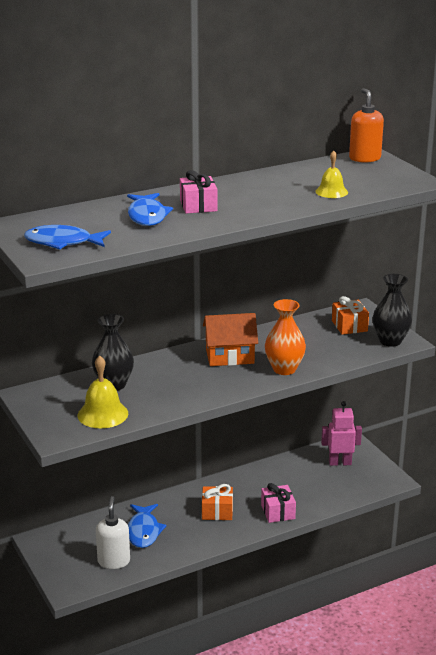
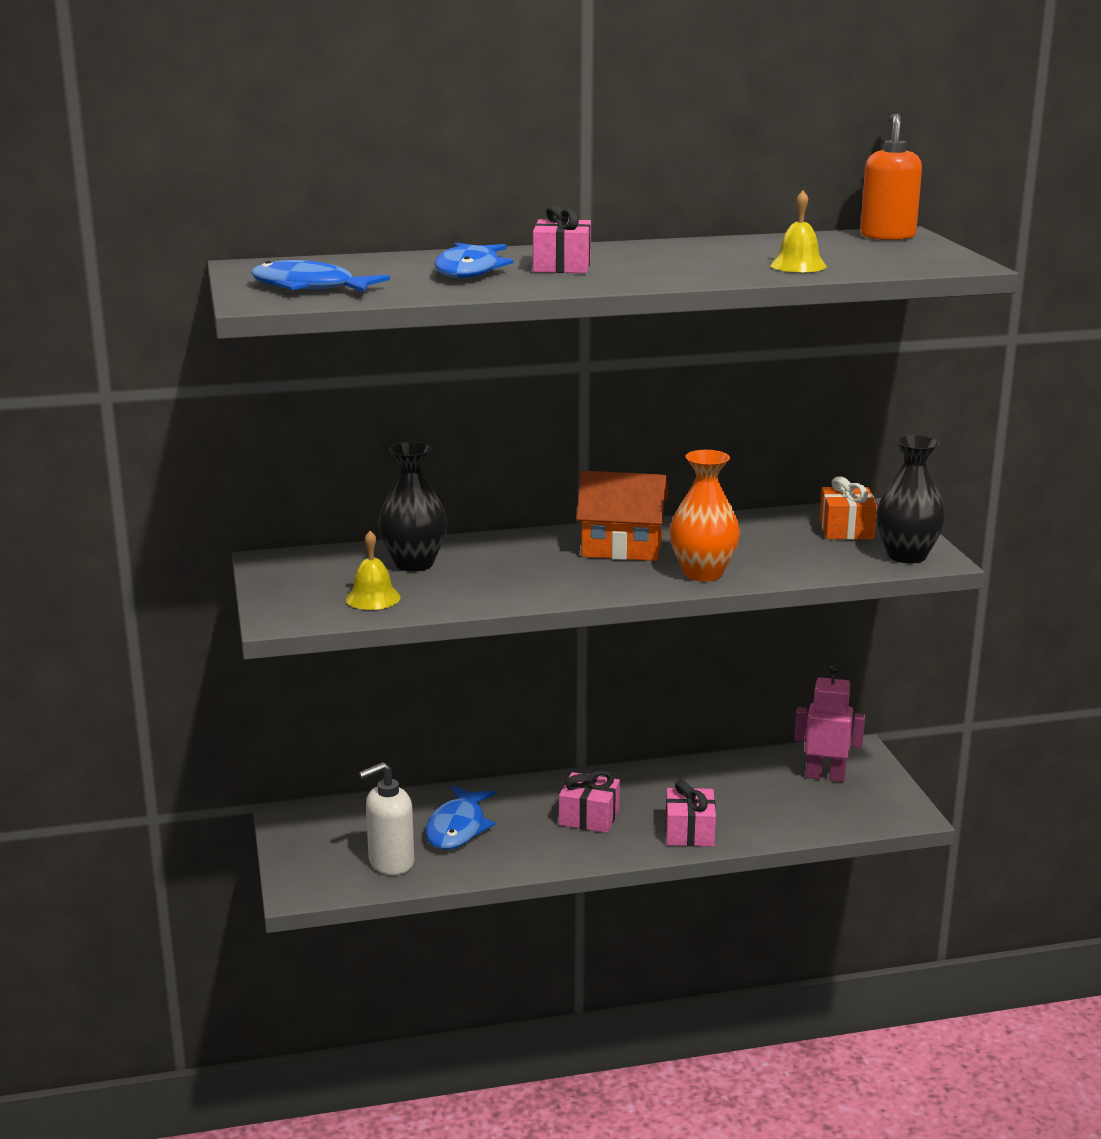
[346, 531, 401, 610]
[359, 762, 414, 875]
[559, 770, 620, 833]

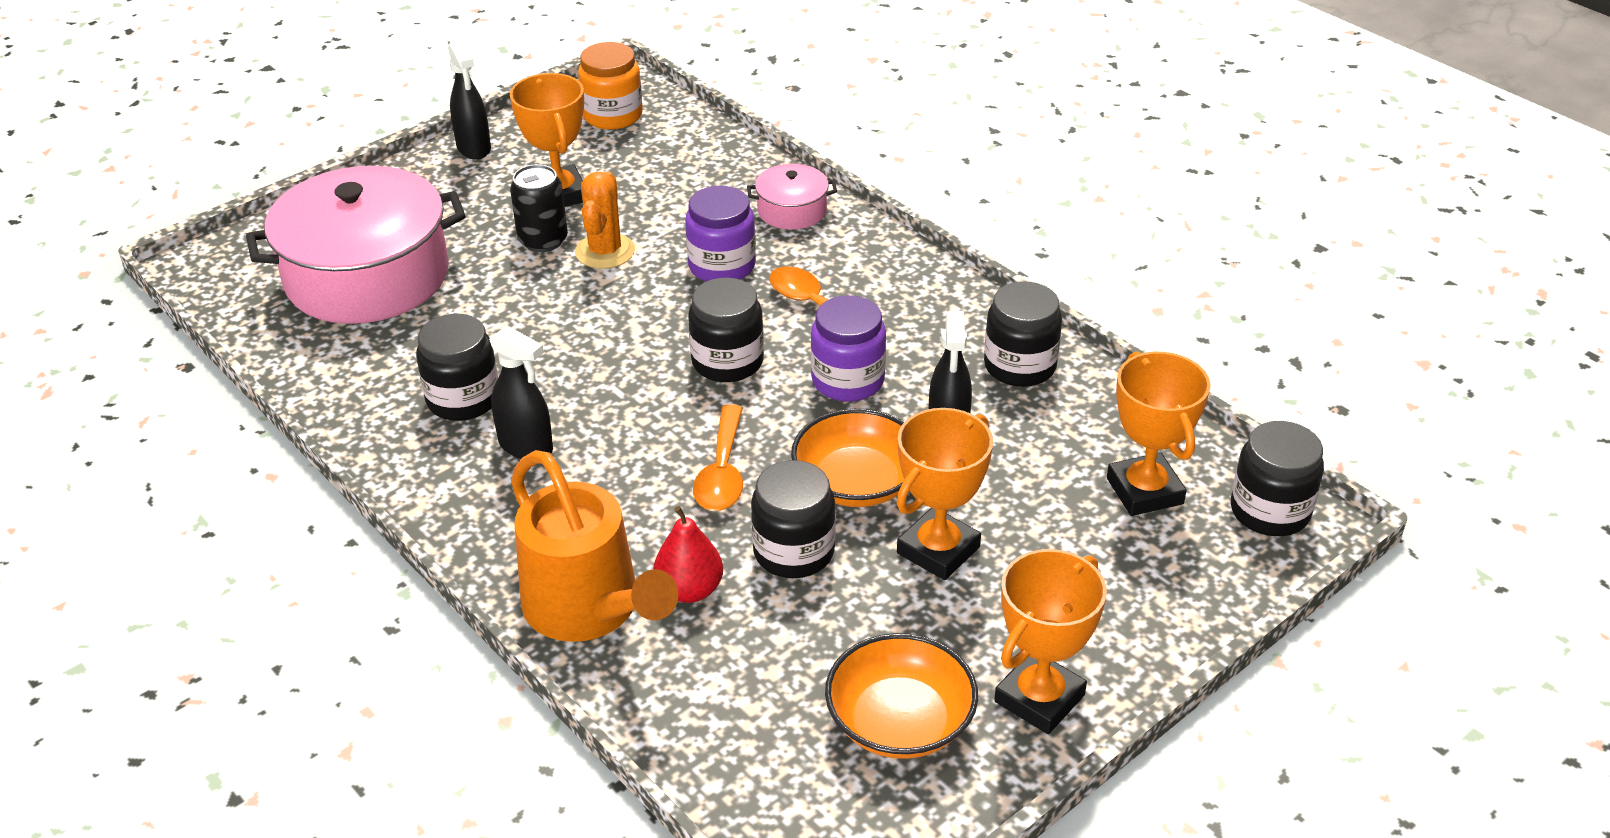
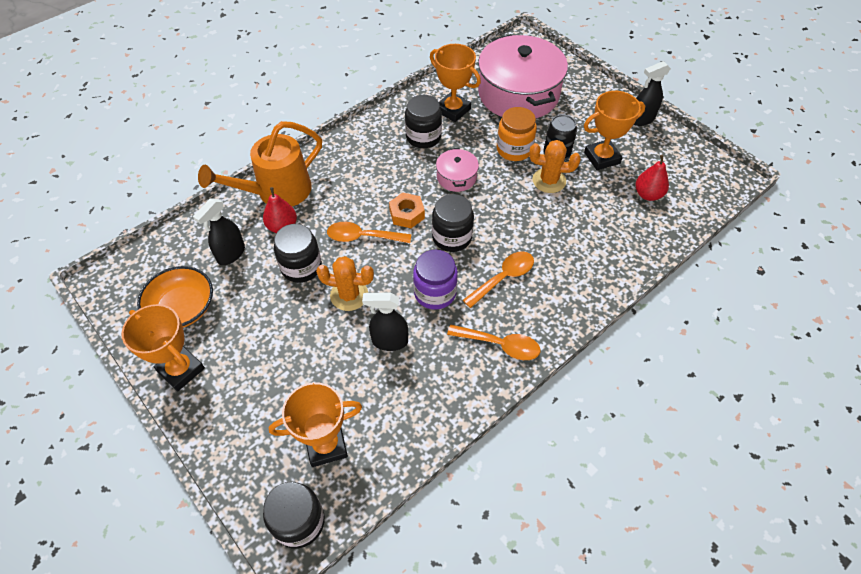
[193, 199, 245, 265]
[497, 107, 537, 161]
[685, 186, 756, 282] (first image)
[436, 148, 479, 192]
[316, 256, 374, 311]
[430, 44, 481, 122]
[984, 281, 1062, 387] (first image)
[389, 193, 425, 228]
[447, 325, 540, 360]
[635, 155, 669, 201]

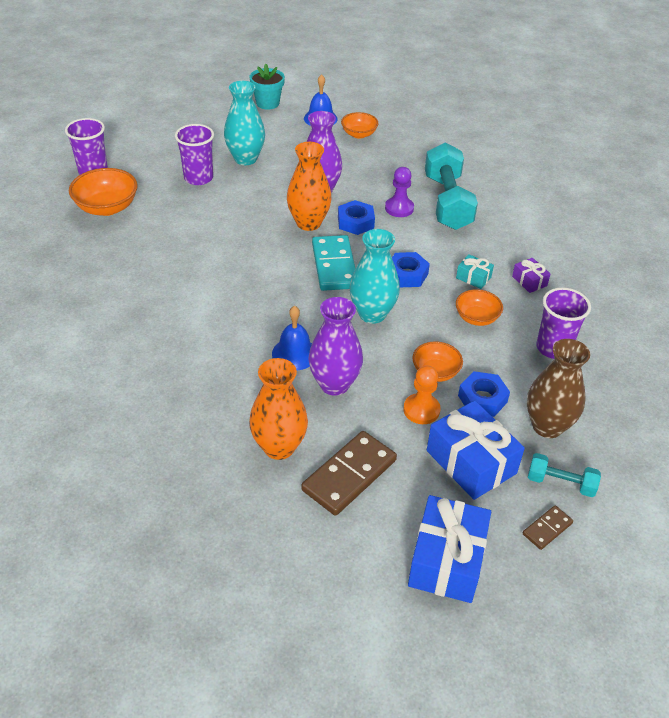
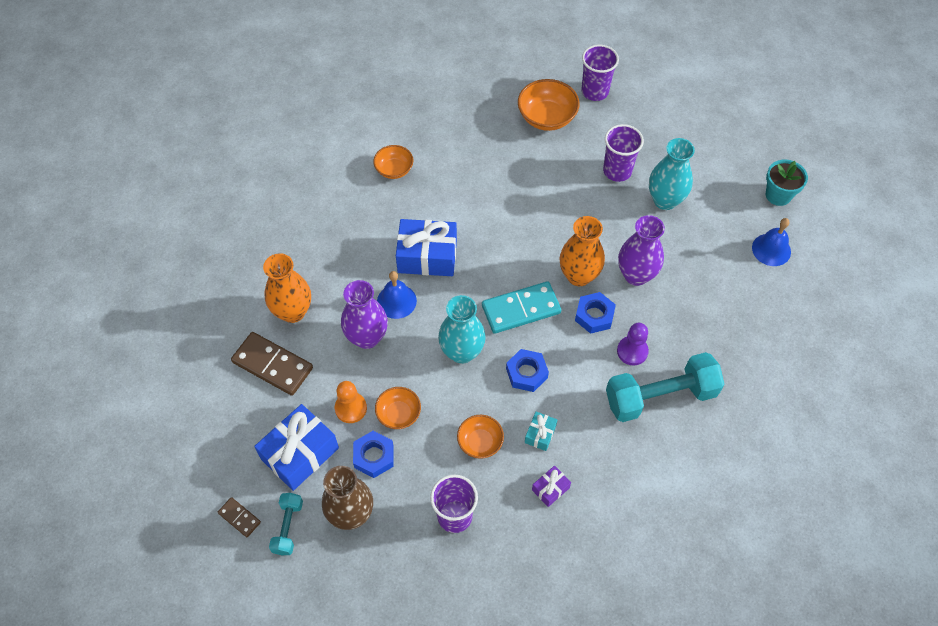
[373, 145, 413, 179]
[396, 219, 457, 276]

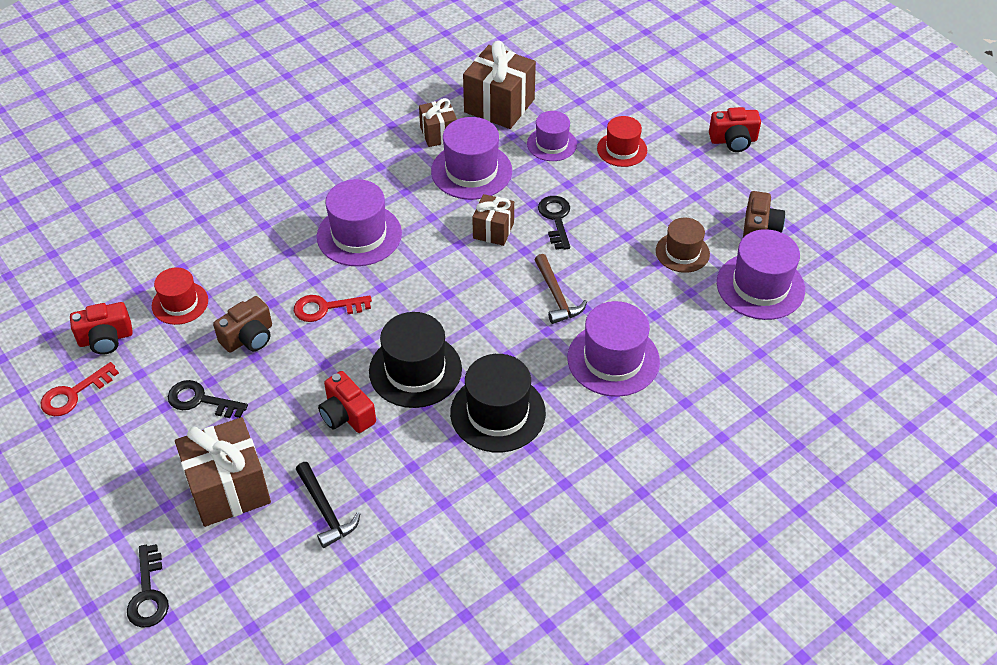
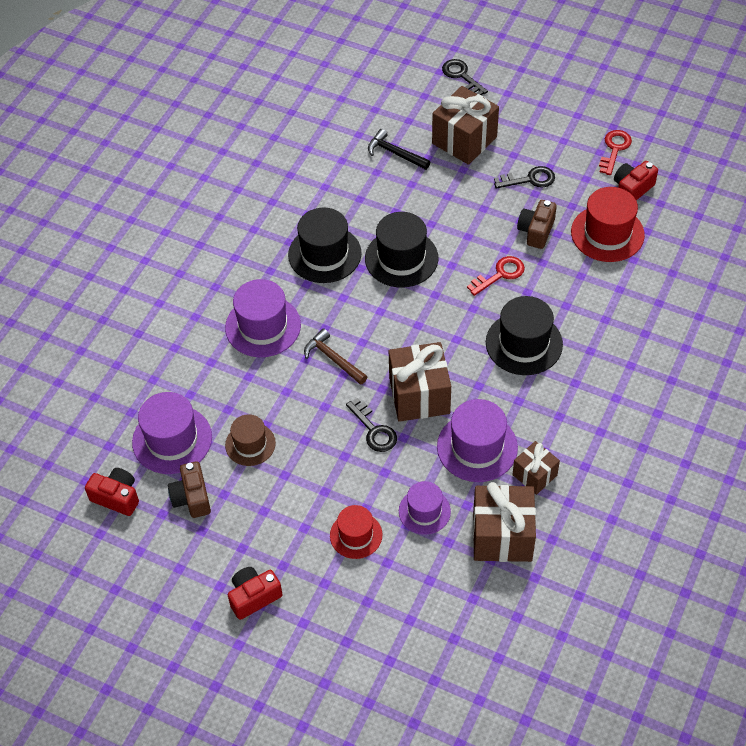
[571, 187, 645, 262]
[486, 296, 563, 375]
[85, 468, 139, 516]
[389, 342, 451, 422]

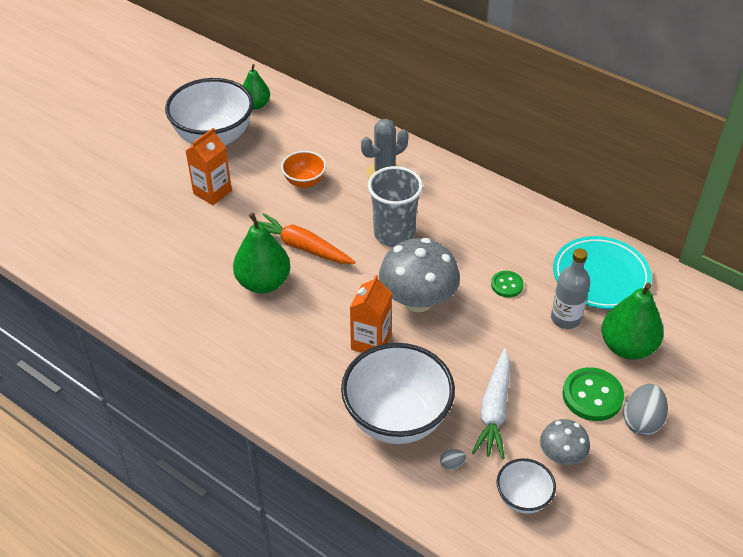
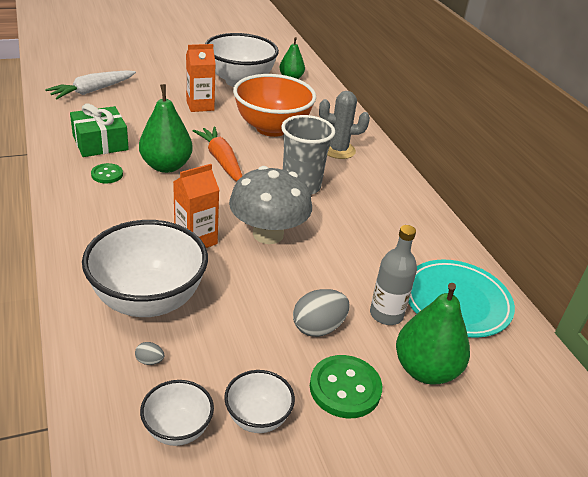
[233, 74, 316, 137]
[45, 70, 136, 99]
[91, 163, 123, 183]
[224, 370, 295, 433]
[293, 289, 350, 337]
[70, 104, 129, 157]

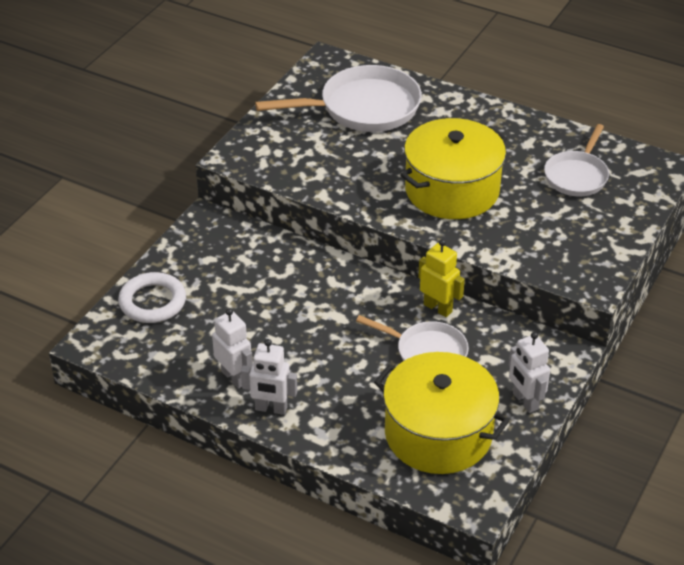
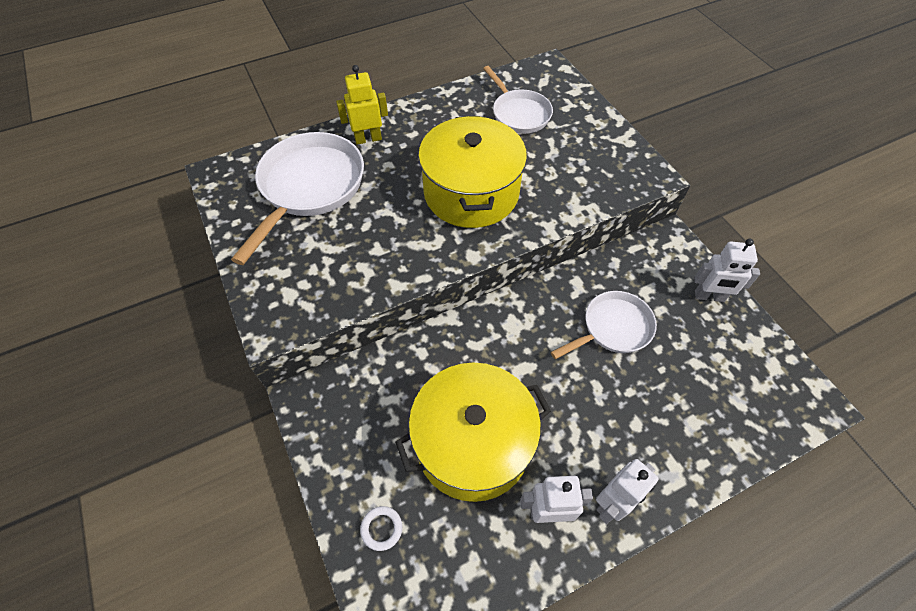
[360, 506, 402, 551]
[395, 362, 551, 502]
[336, 65, 388, 145]

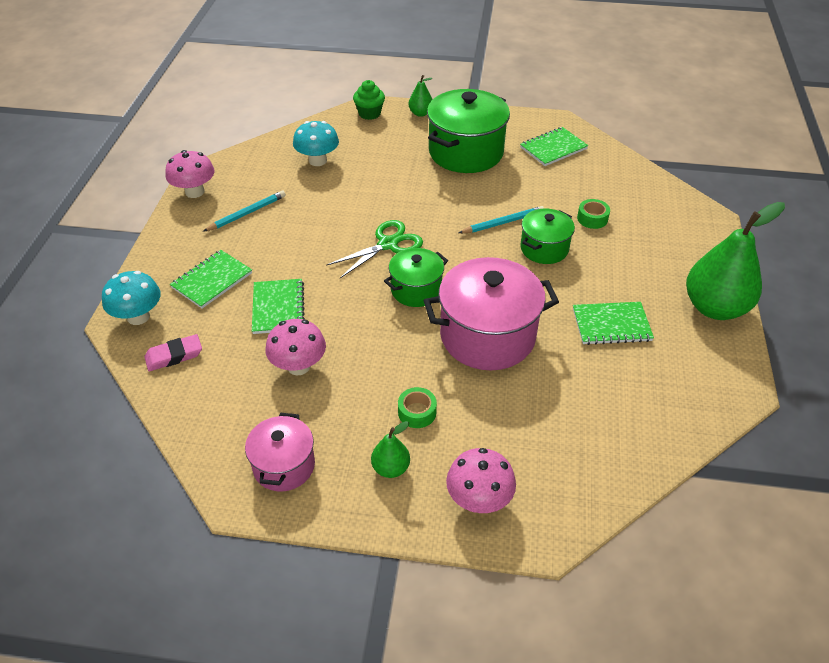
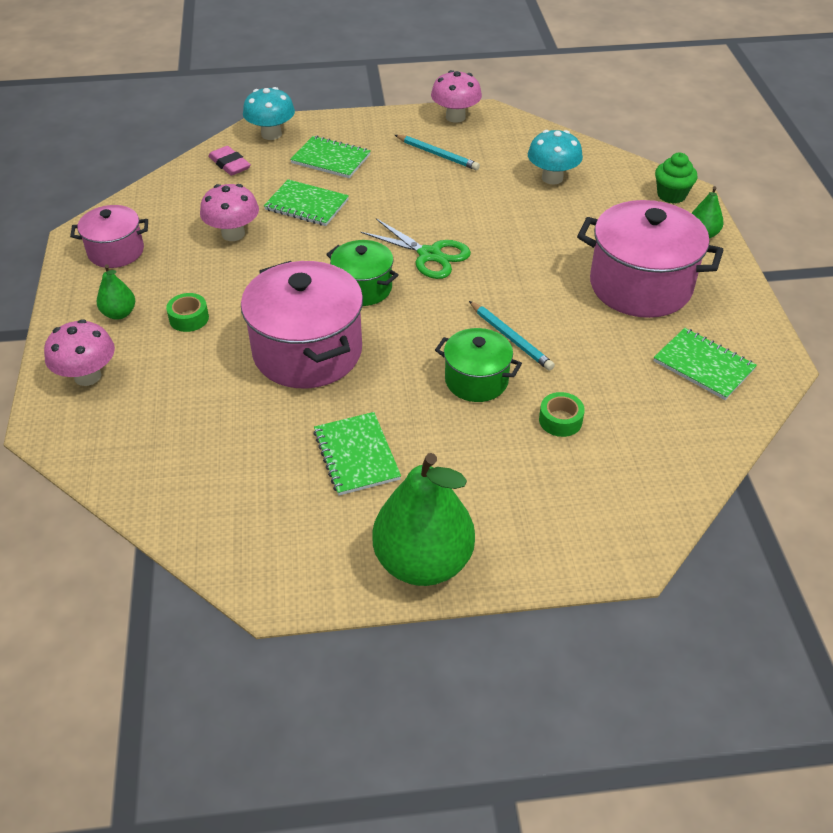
[264, 179, 349, 226]
[577, 200, 724, 318]

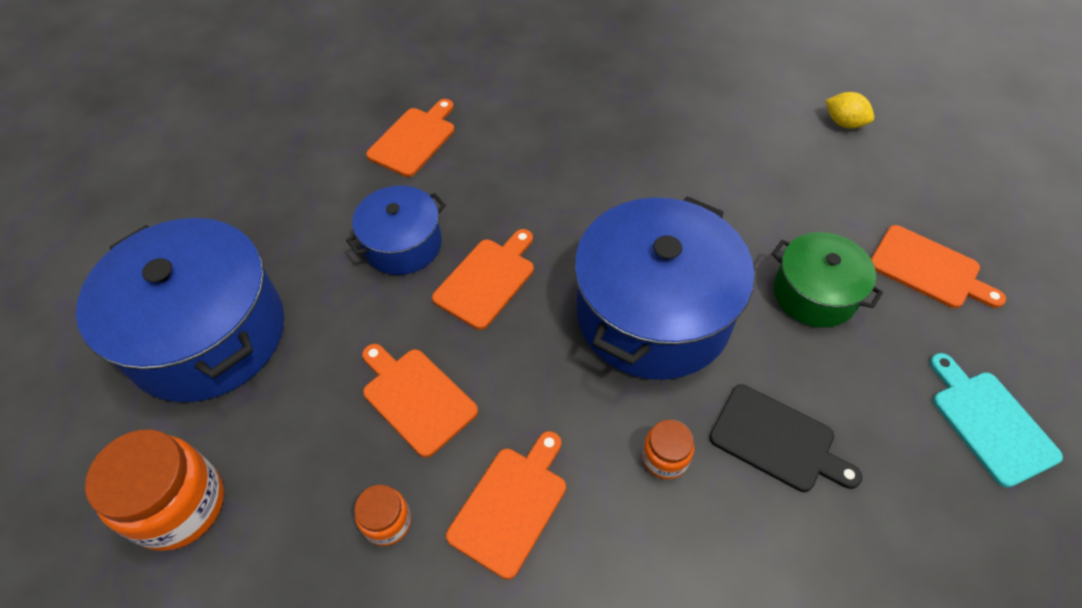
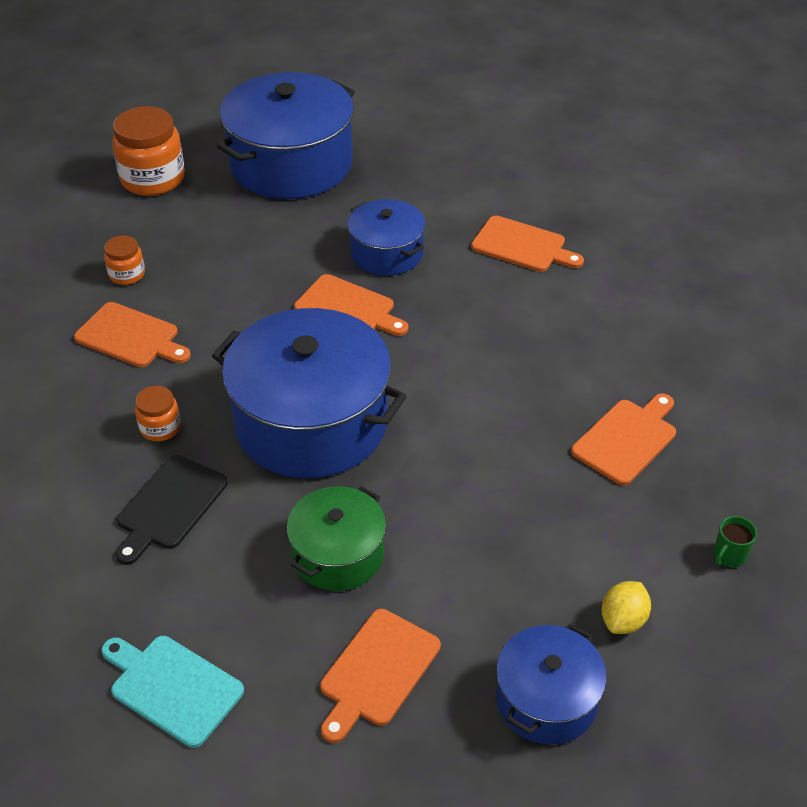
[571, 393, 676, 485]
[101, 636, 244, 748]
[496, 624, 607, 745]
[714, 516, 757, 568]

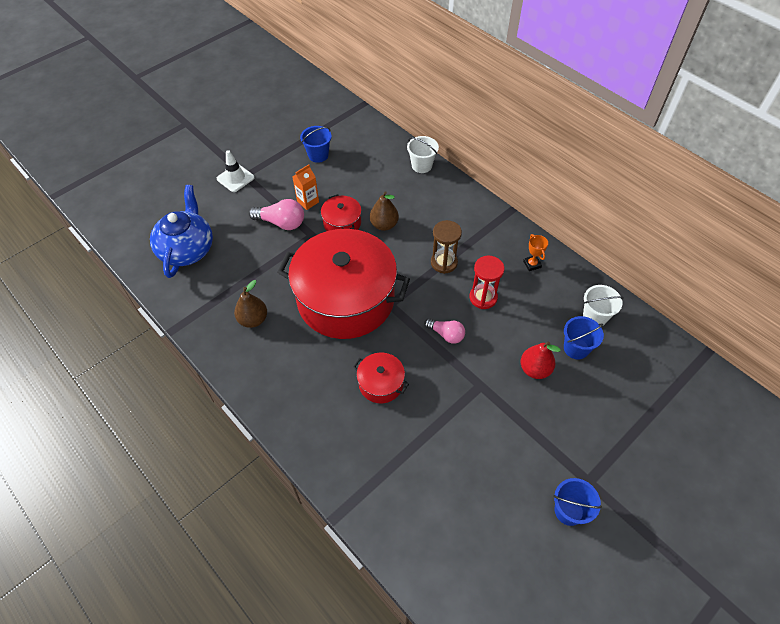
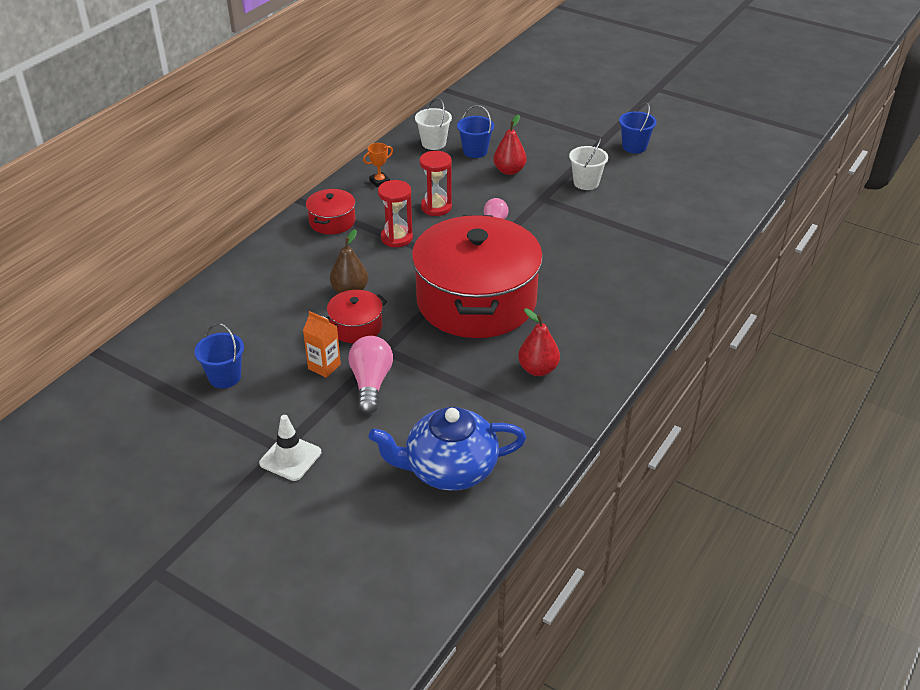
[518, 308, 560, 376]
[306, 189, 355, 234]
[569, 139, 608, 190]
[378, 180, 413, 247]

